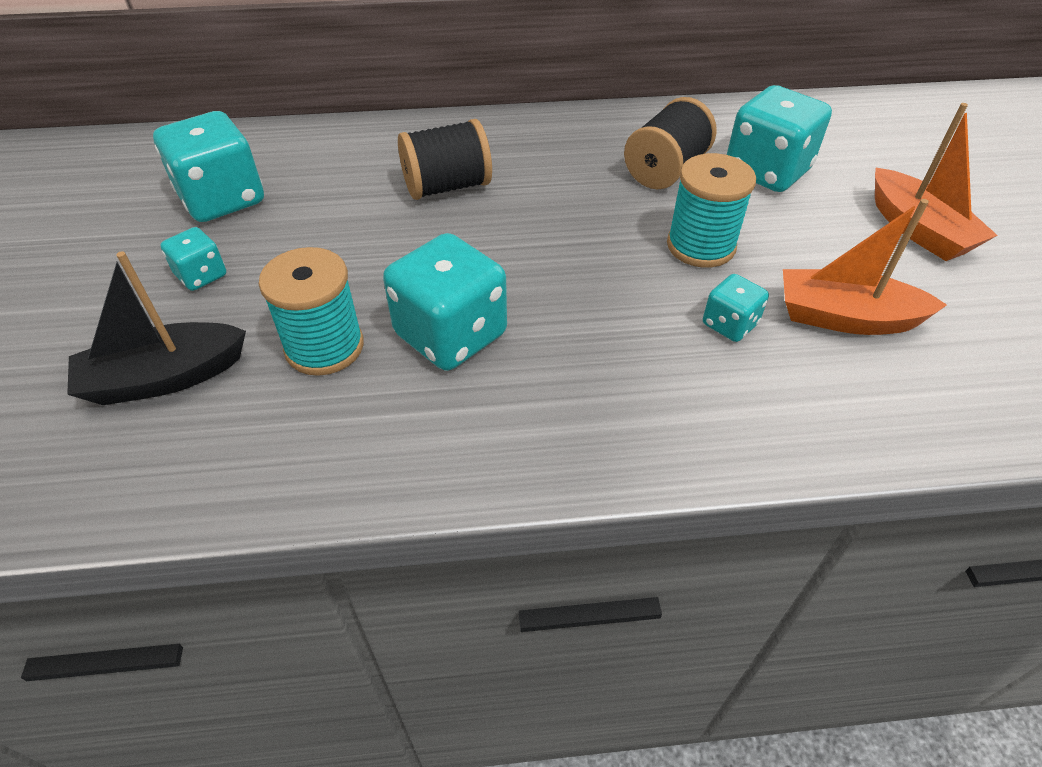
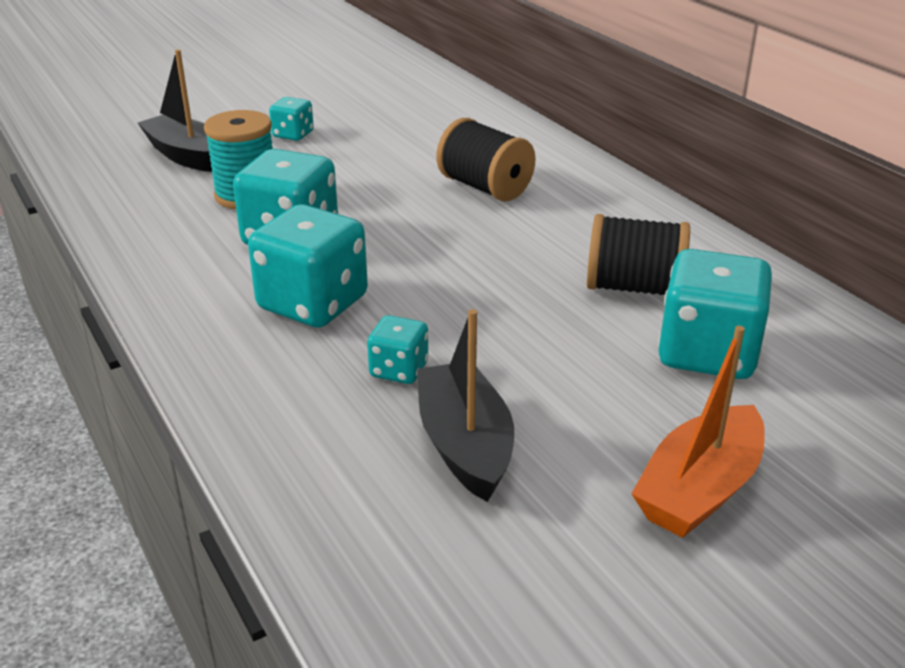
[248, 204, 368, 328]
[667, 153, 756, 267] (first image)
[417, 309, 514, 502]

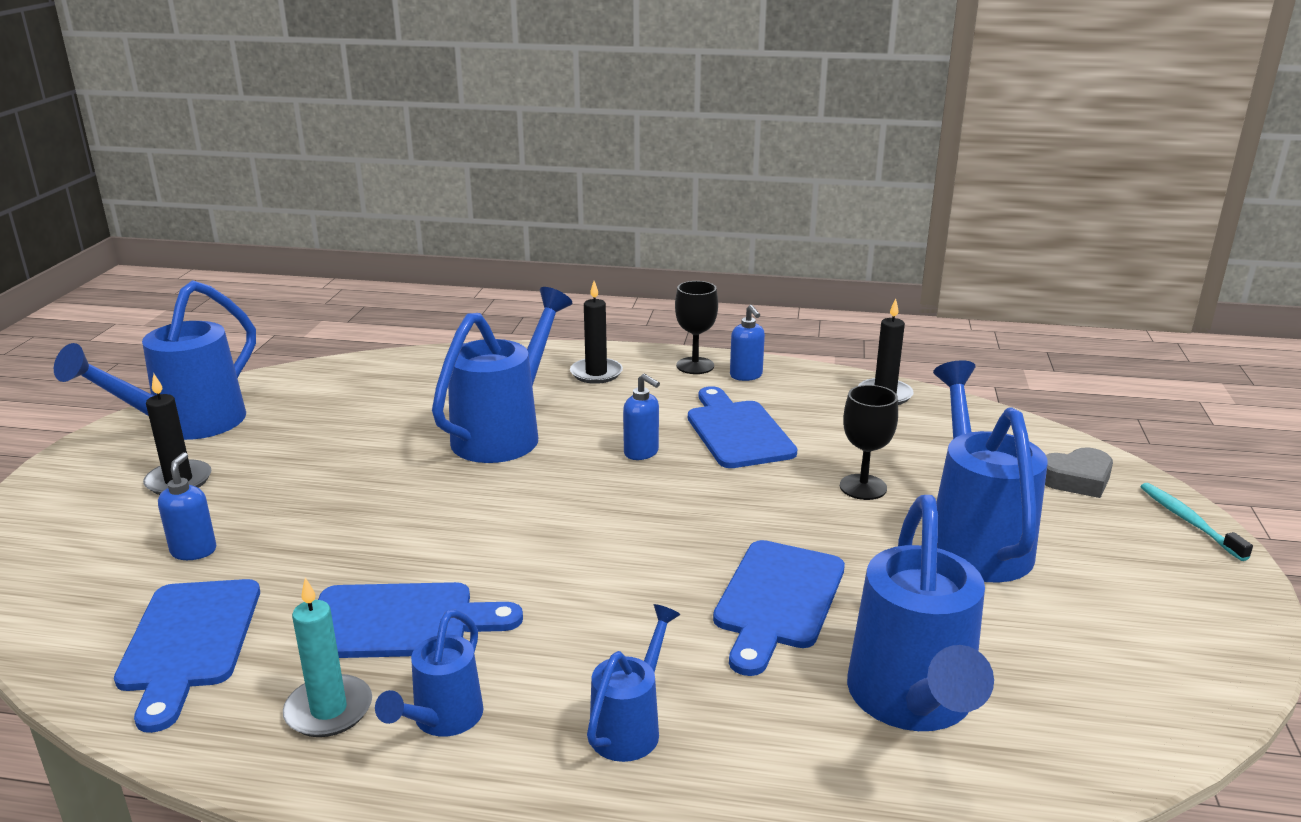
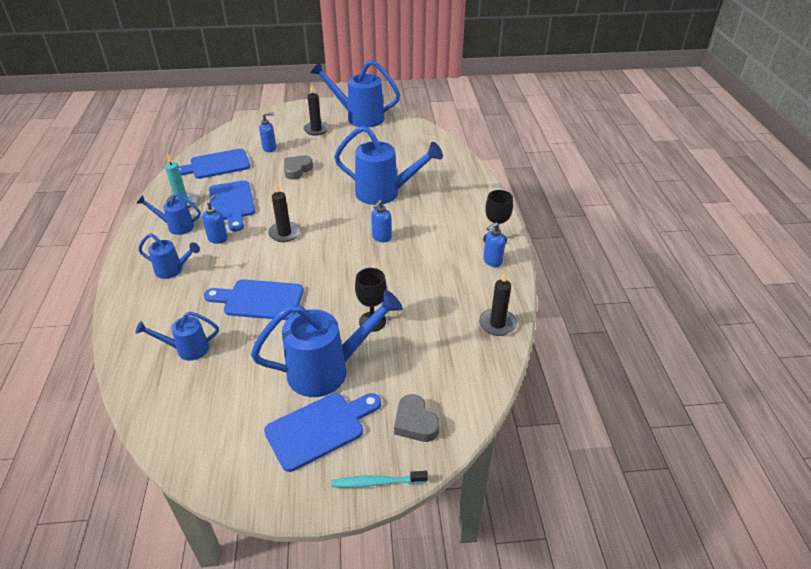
[268, 183, 300, 242]
[264, 393, 381, 472]
[135, 311, 219, 361]
[331, 471, 428, 488]
[202, 195, 228, 244]
[284, 155, 313, 180]

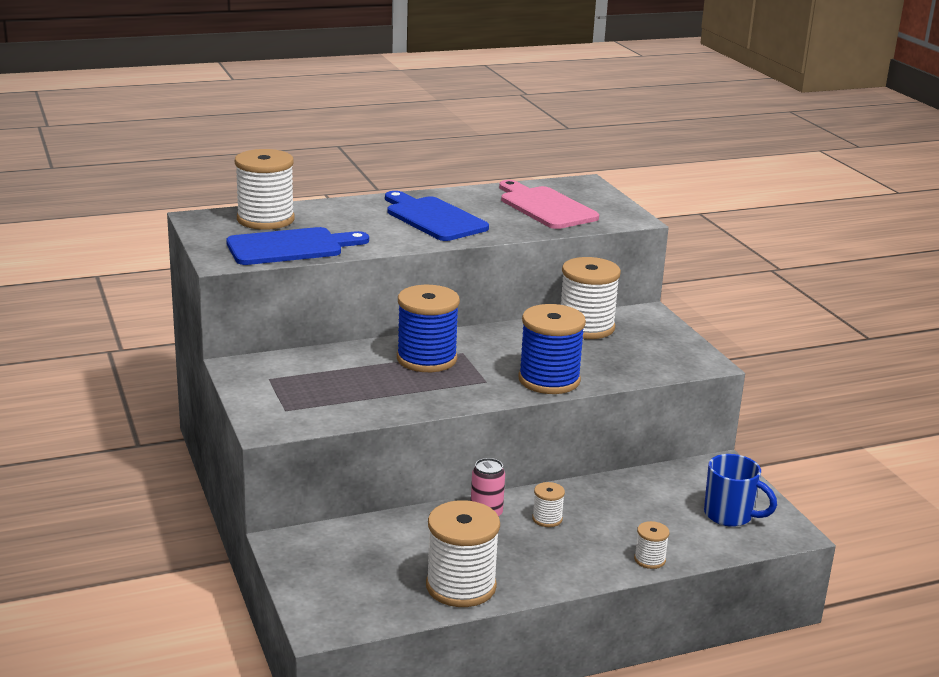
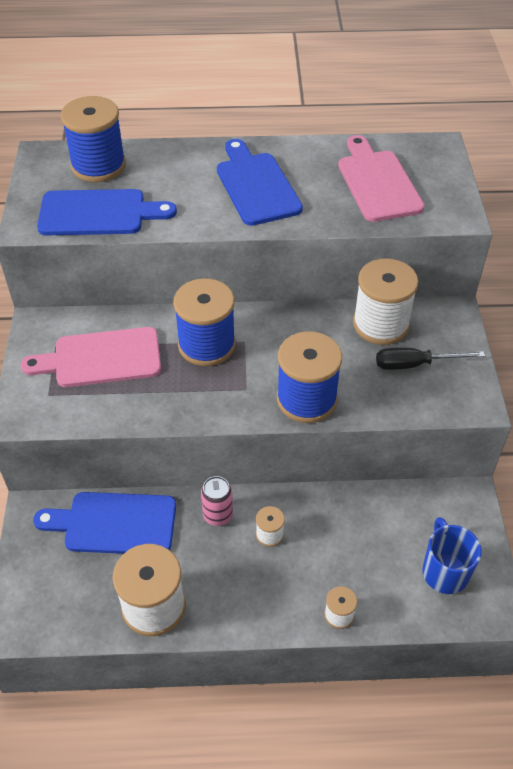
[61, 96, 126, 182]
[422, 517, 482, 594]
[20, 327, 161, 387]
[33, 492, 176, 554]
[376, 348, 485, 370]

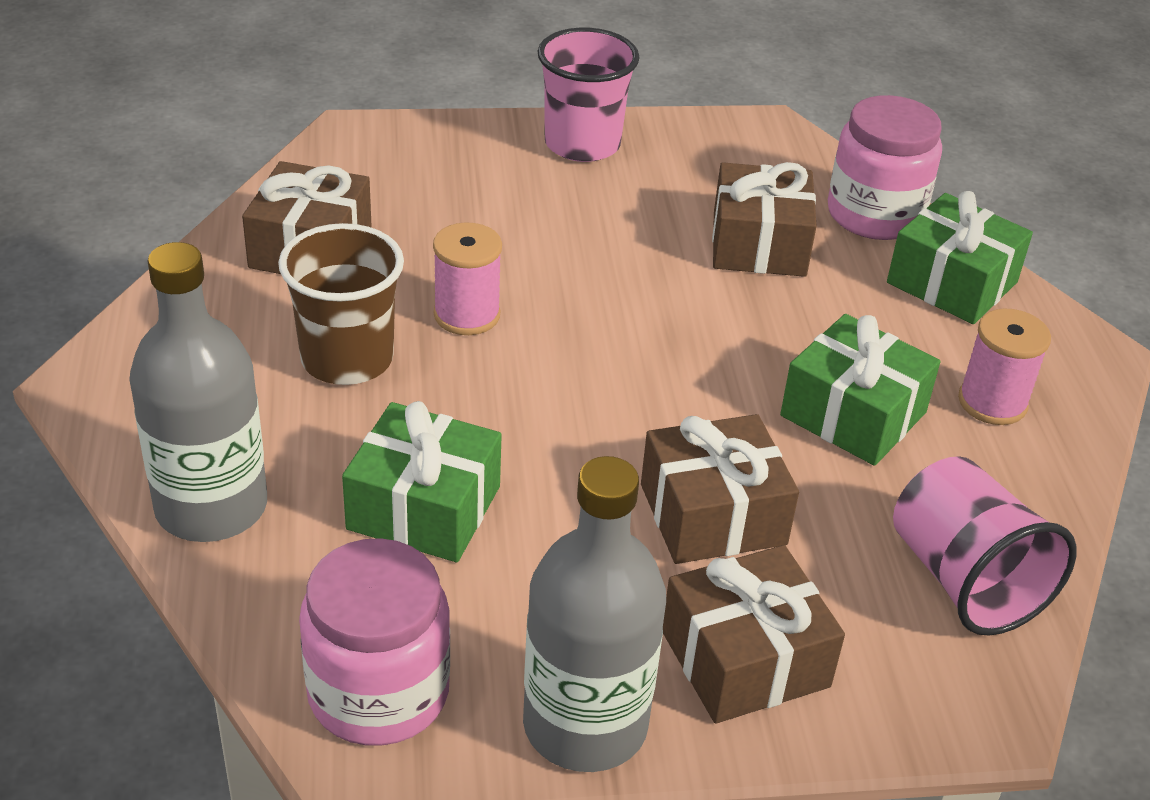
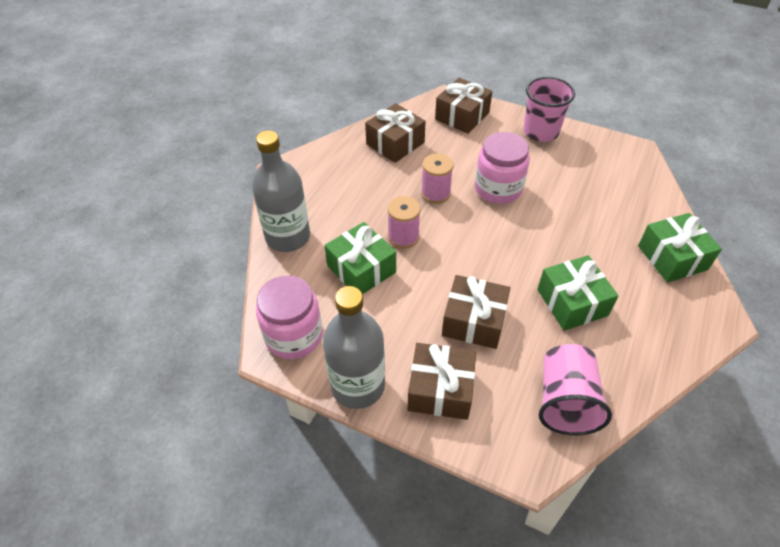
[278, 223, 404, 385] (first image)
[435, 78, 492, 134]
[475, 132, 530, 204]
[388, 196, 421, 249]

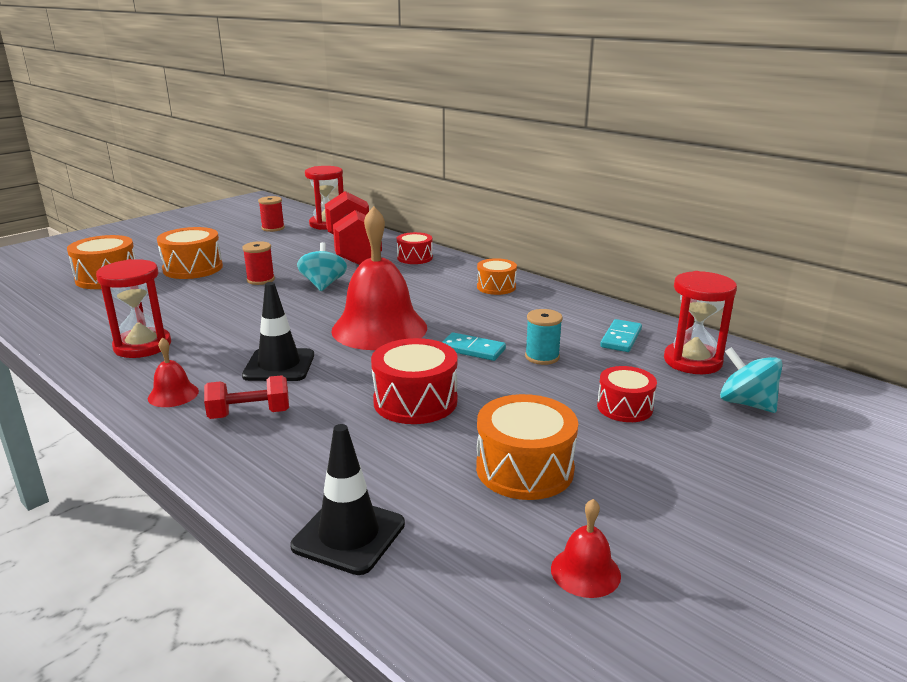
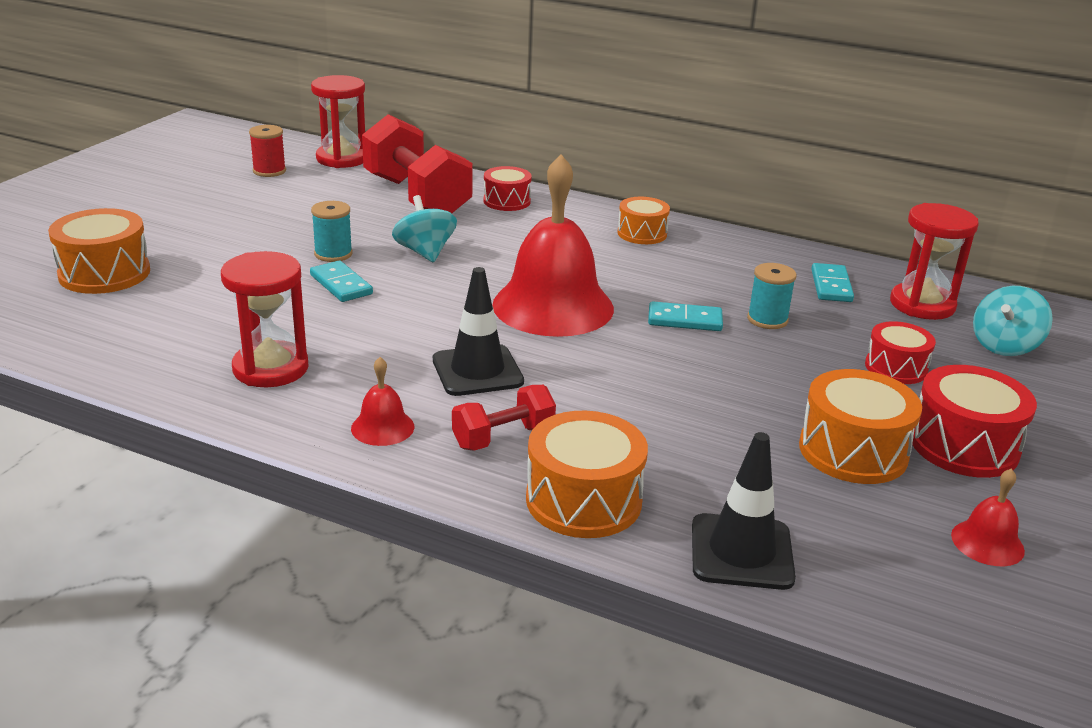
[526, 411, 648, 538]
[311, 201, 353, 262]
[912, 365, 1037, 478]
[973, 286, 1053, 356]
[310, 261, 373, 302]

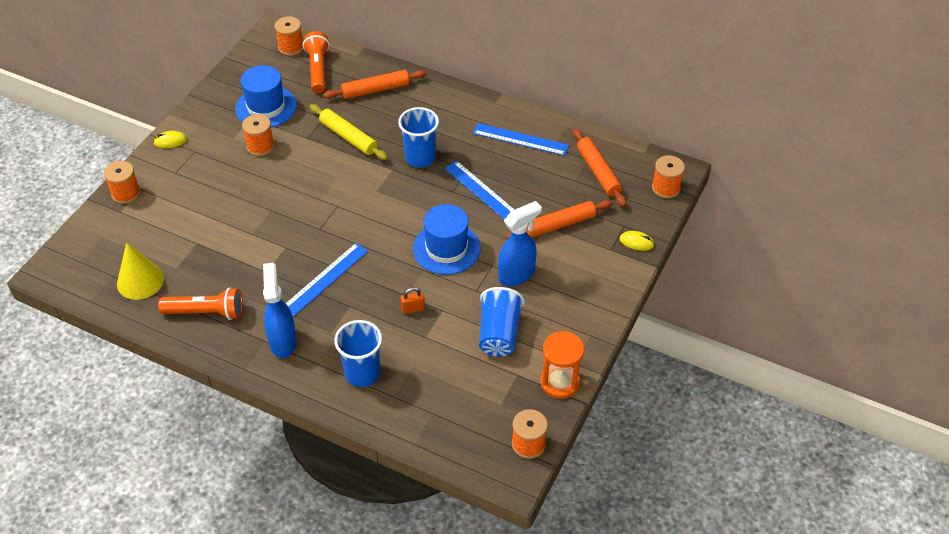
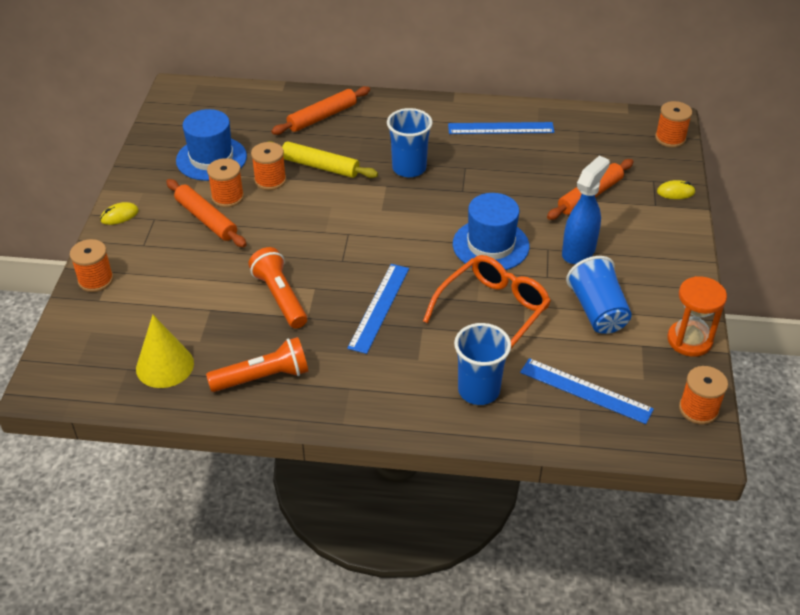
[263, 263, 297, 358] (first image)
[251, 142, 286, 190]
[248, 247, 307, 329]
[423, 255, 551, 348]
[520, 358, 654, 424]
[166, 179, 247, 247]

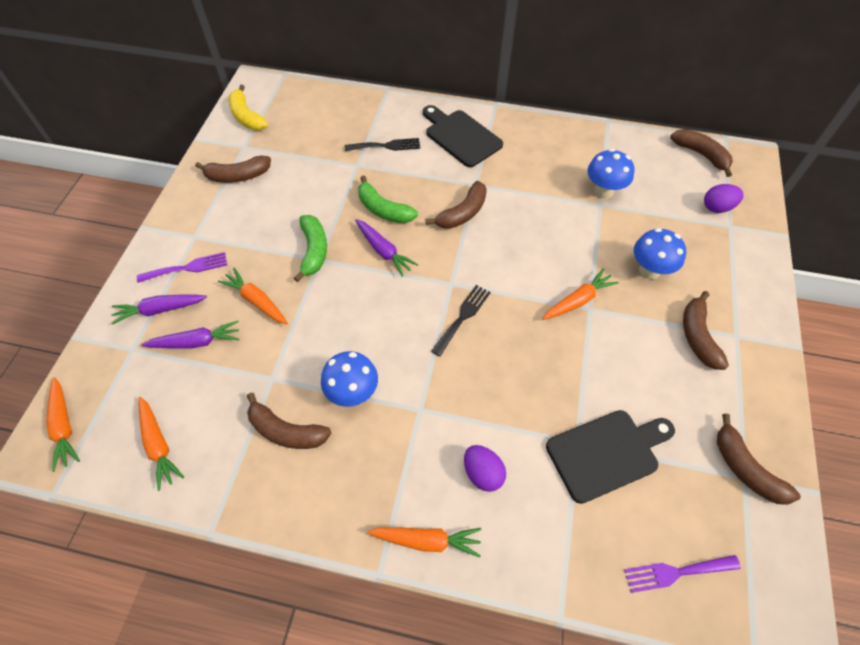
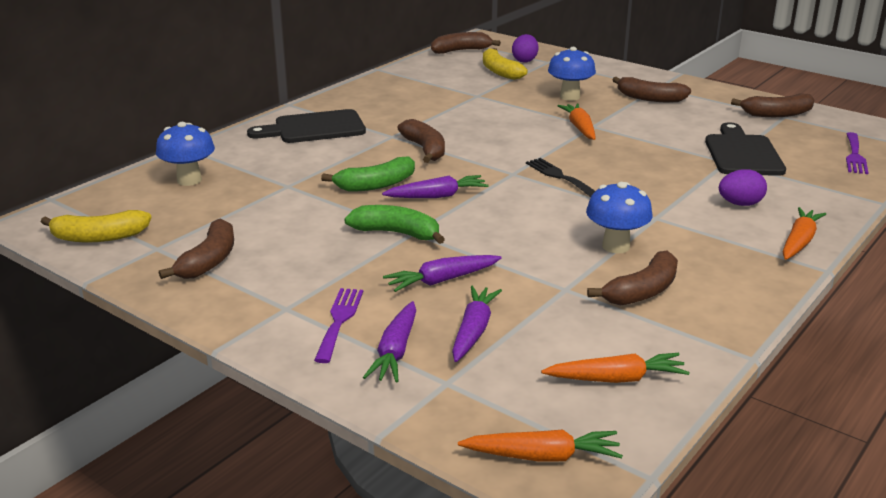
[383, 255, 502, 292]
[345, 138, 420, 151] (first image)
[156, 122, 215, 186]
[483, 48, 528, 80]

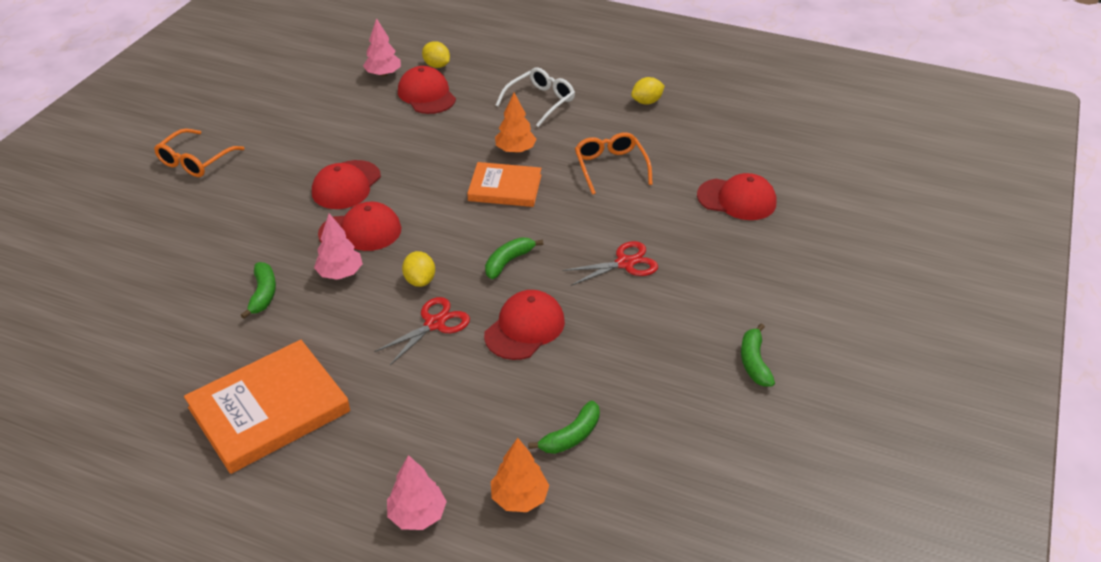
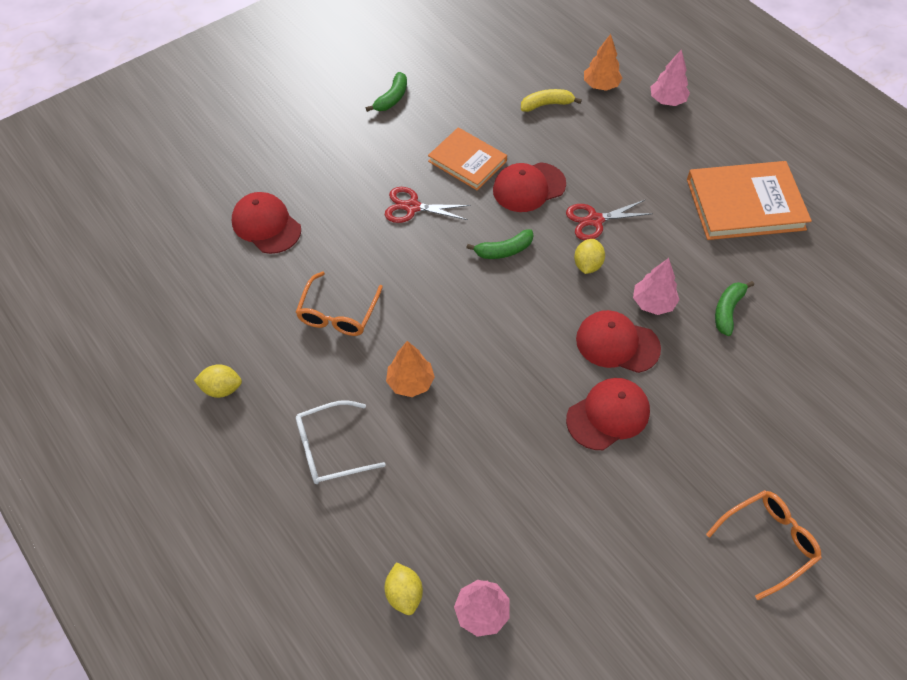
[398, 66, 456, 114] (first image)
[428, 127, 507, 191]
[521, 89, 582, 112]

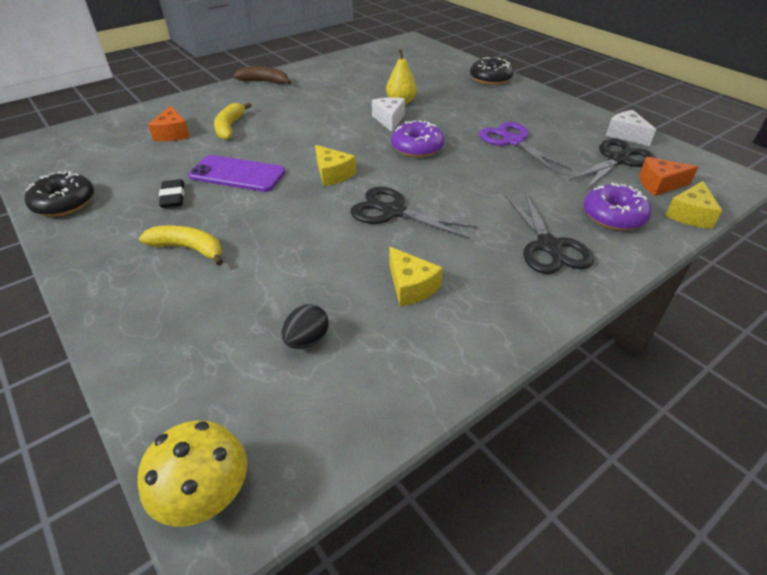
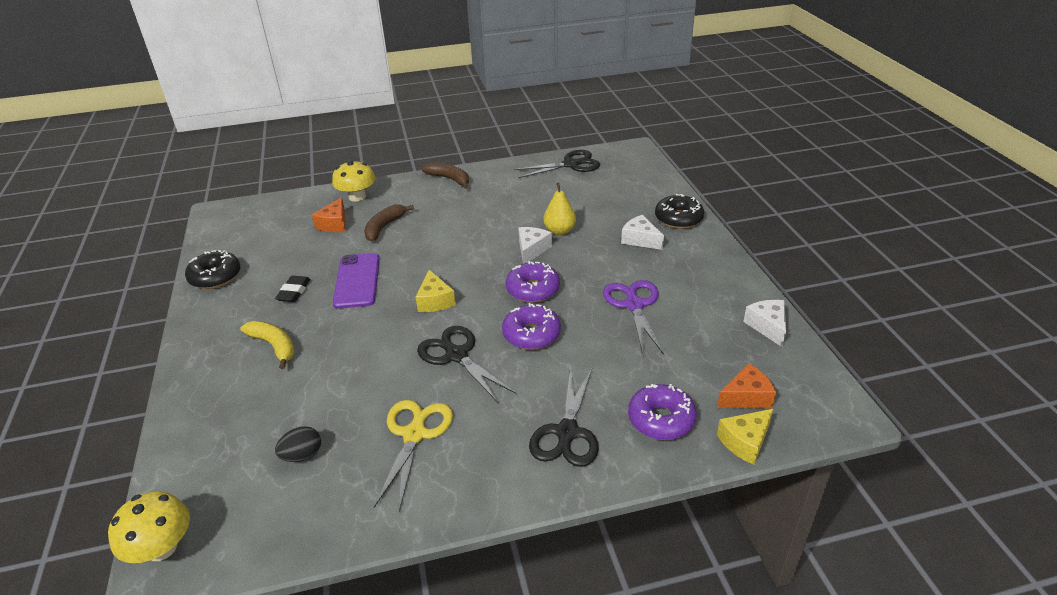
[333, 253, 380, 308]
[364, 205, 414, 242]
[374, 400, 453, 511]
[514, 150, 600, 178]
[717, 363, 776, 408]
[332, 160, 376, 202]
[502, 303, 561, 350]
[621, 215, 664, 250]

